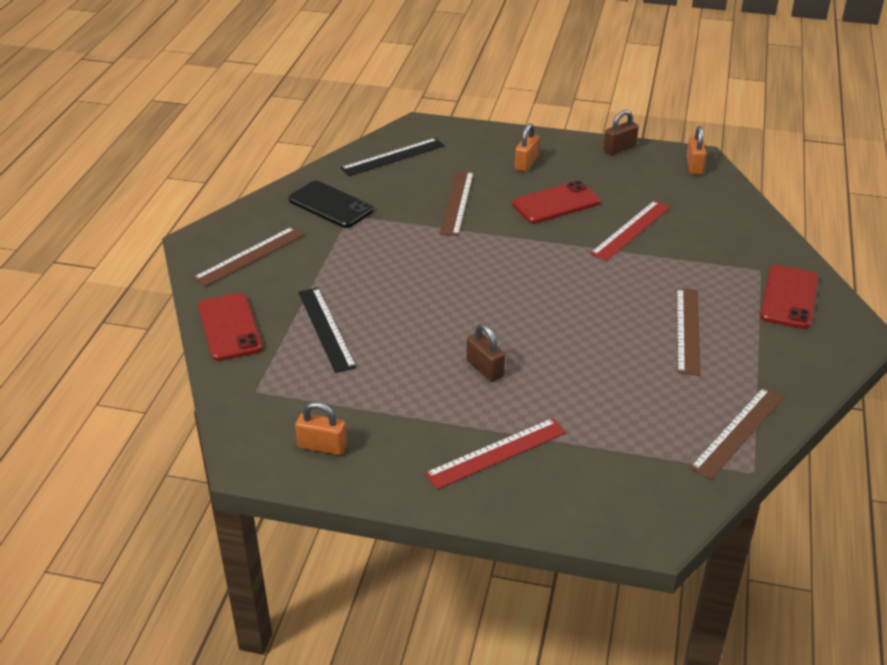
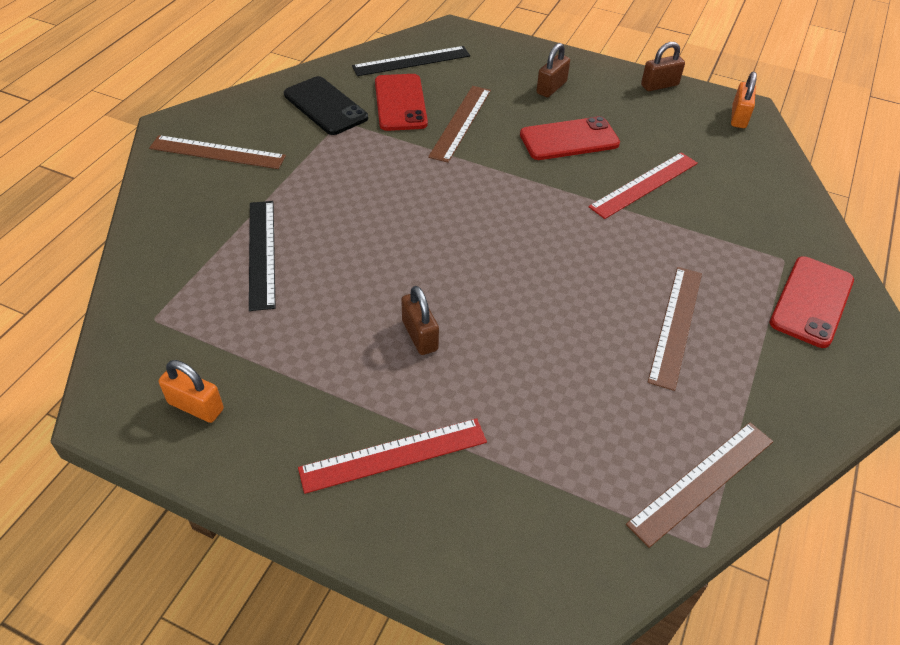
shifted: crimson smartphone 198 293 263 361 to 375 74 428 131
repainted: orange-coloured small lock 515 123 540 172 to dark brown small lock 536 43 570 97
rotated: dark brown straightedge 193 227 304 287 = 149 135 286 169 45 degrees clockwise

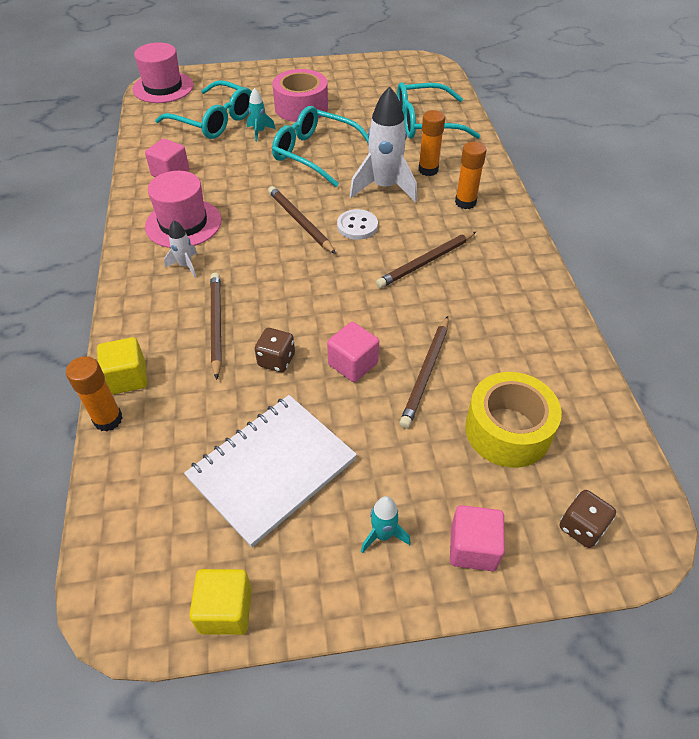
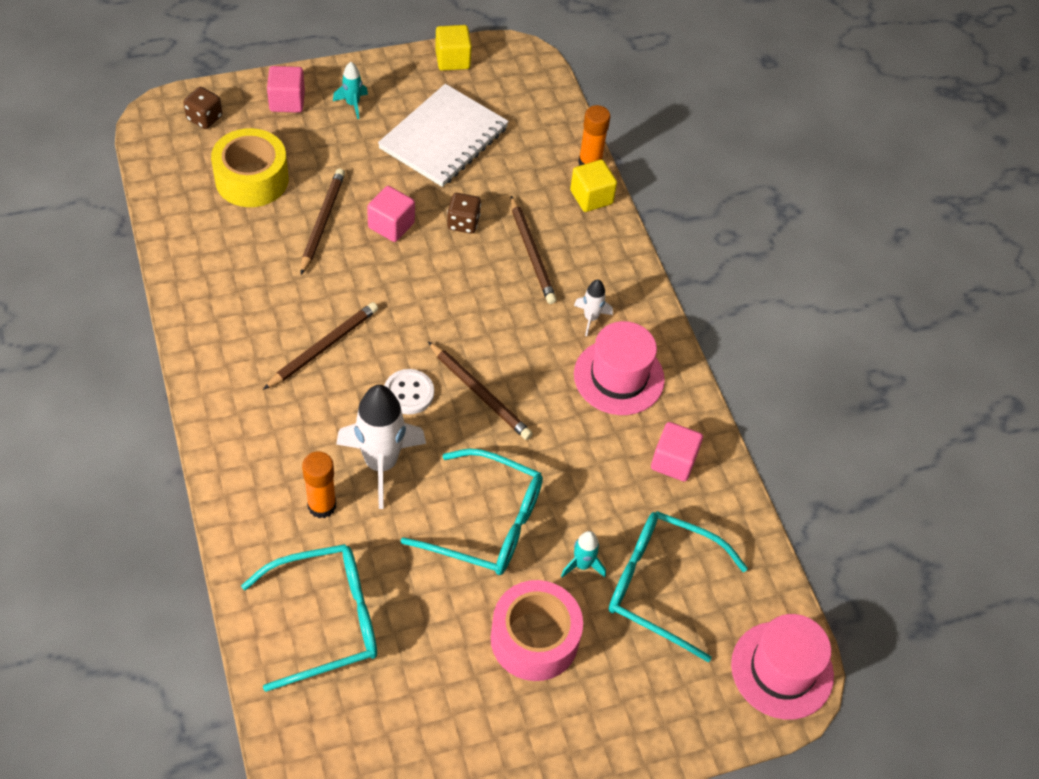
gone: orange-coloured stick of glue 455 142 487 209

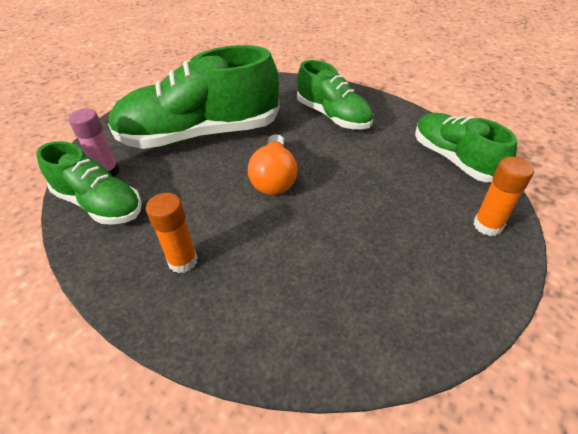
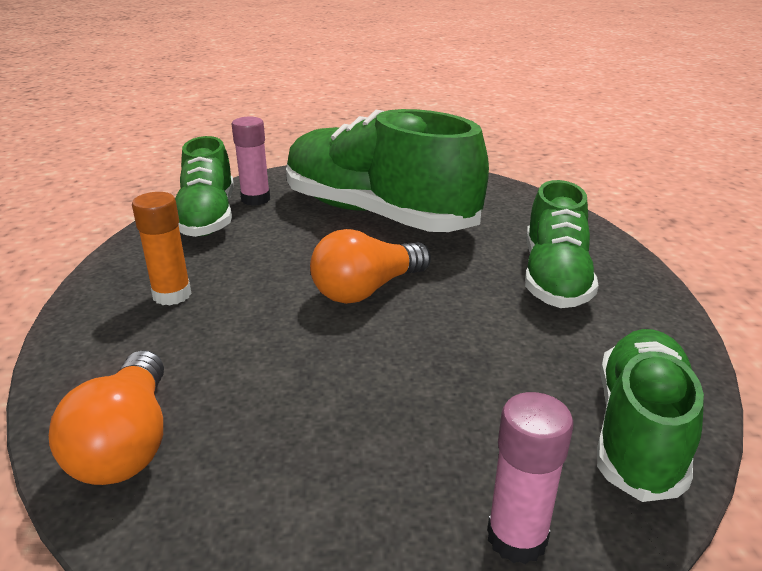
new: orange-coloured bulb 49 350 164 485
repainted: orange-coloured stick of glue 474 157 534 236 to rose-pink stick of glue 487 392 574 564

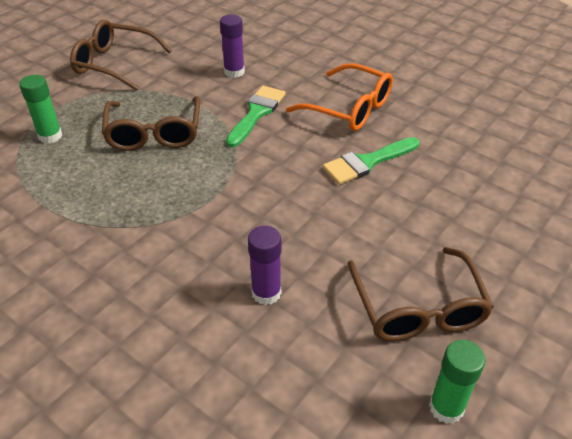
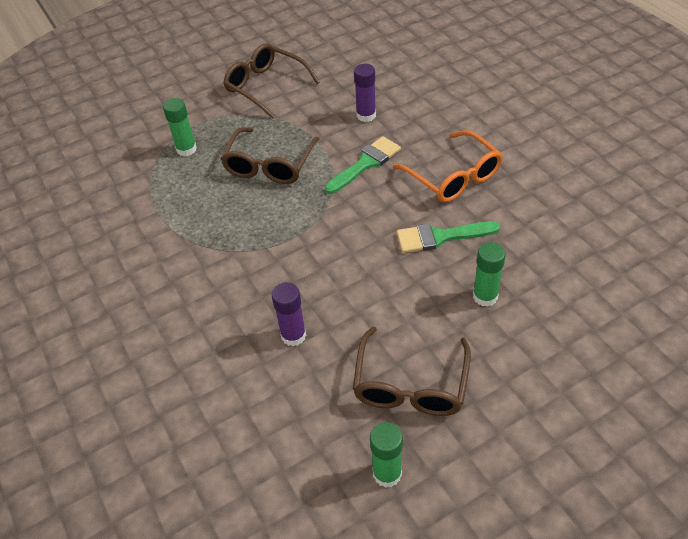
new: emerald stick of glue 473 242 506 307

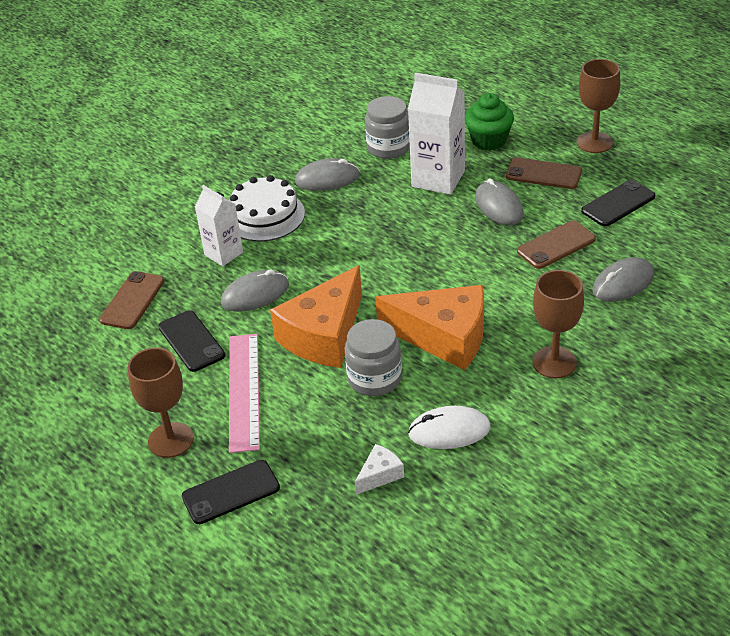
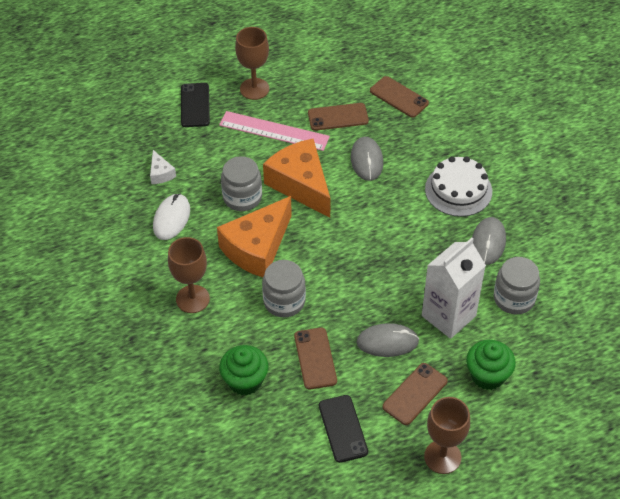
gone: white milk carton 195 185 243 266
new: gray preserve jar 262 260 306 317
swapped: gray computer mouse 592 257 654 302 to emerald fairy cake 219 345 268 396
repainted: jet-black smartphone 158 310 225 372 to dark brown smartphone 308 103 369 131

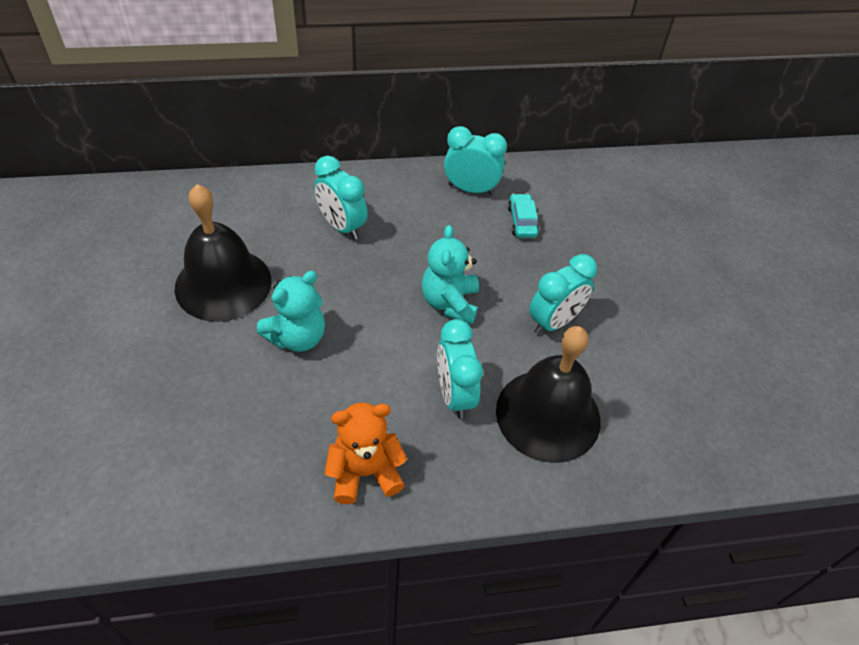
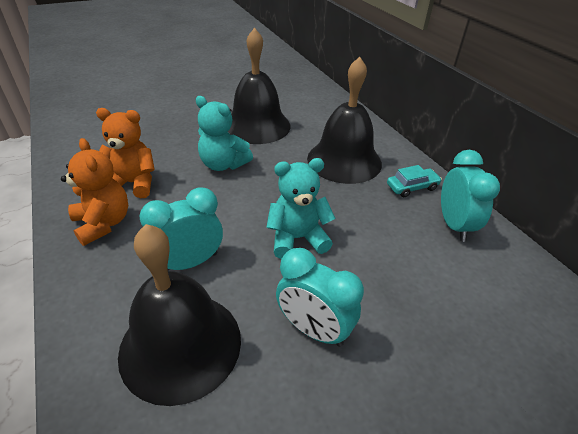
new: orange-coloured teddy 96 108 155 198
shifted: teal automobile 508 194 539 238 to 387 165 442 197
swapped: teal bedside clock 314 156 368 240 to jet-black school bell 307 57 382 184

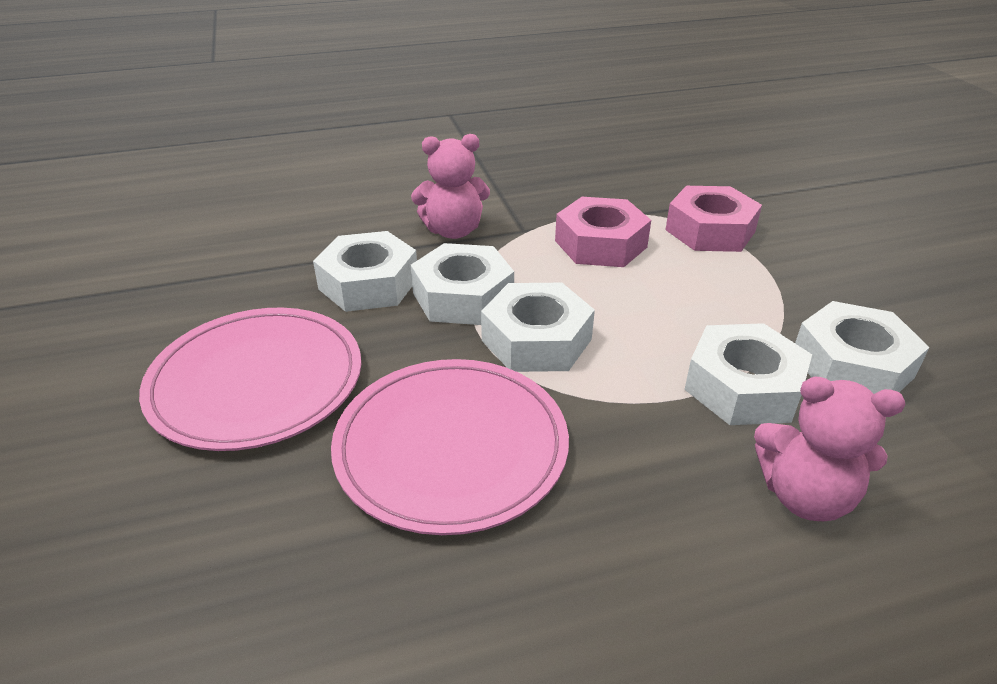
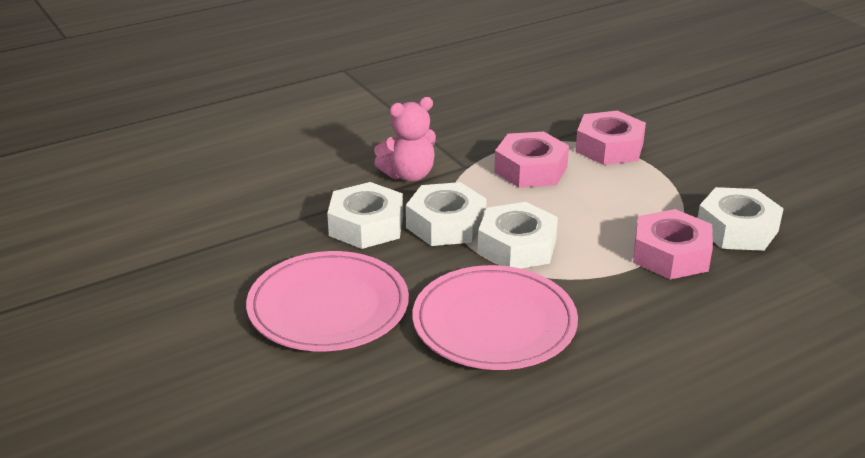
gone: rose-pink teddy 754 377 906 521
repainted: white nut 684 323 812 425 to rose-pink nut 633 209 713 279

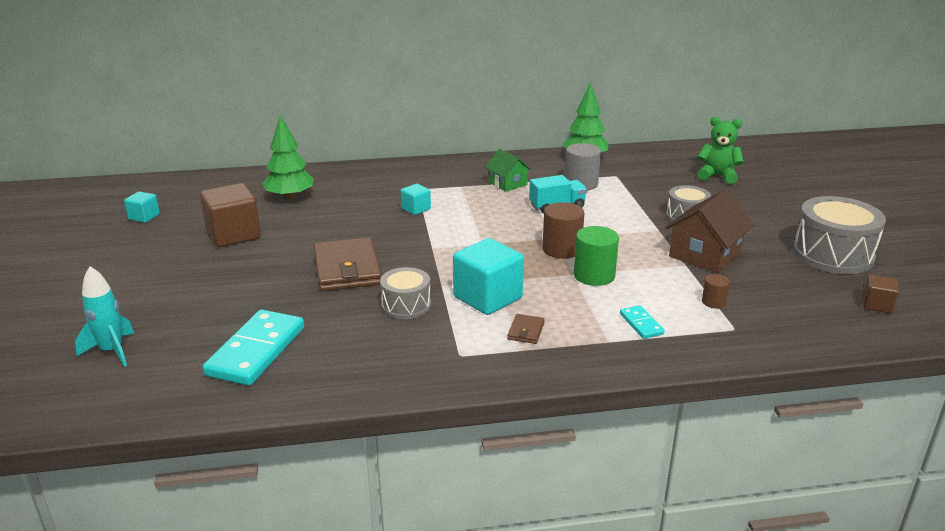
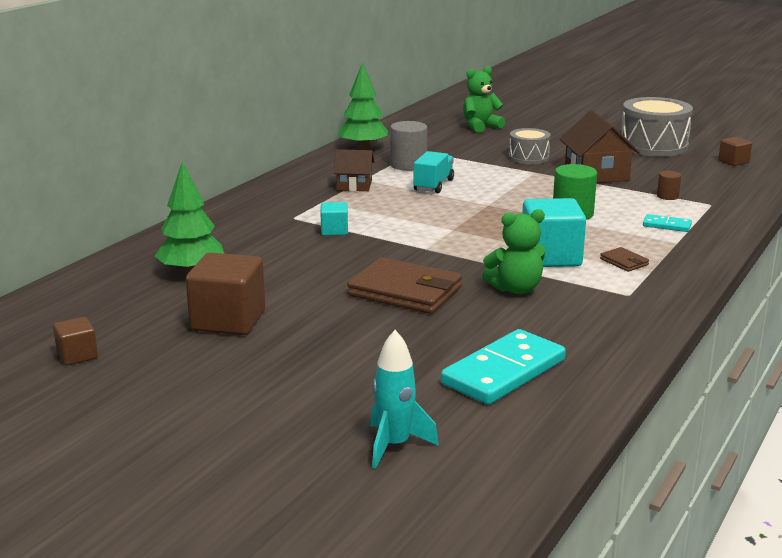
gone: dark brown cylinder shape 542 202 584 259
swapped: gray snare drum 380 267 431 319 to emerald teddy 482 209 545 294
repainted: teal solid cube 124 191 160 223 to dark brown solid cube 53 317 98 365; emerald house 485 149 532 192 to dark brown house 334 149 374 191
rotated: teal domino tile 202 310 304 386 = 441 329 566 405 75 degrees clockwise

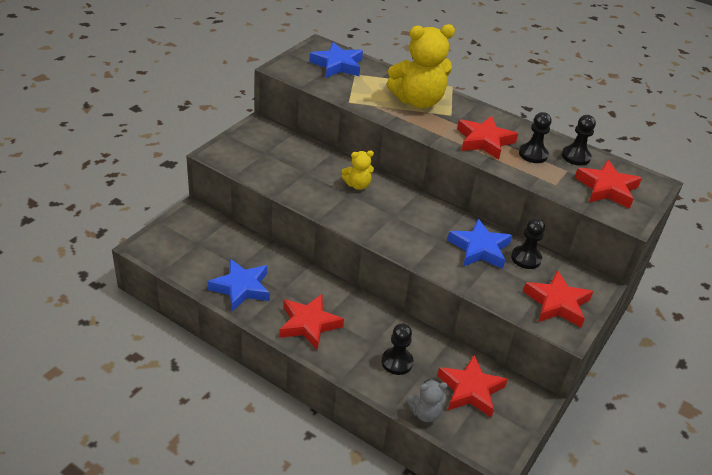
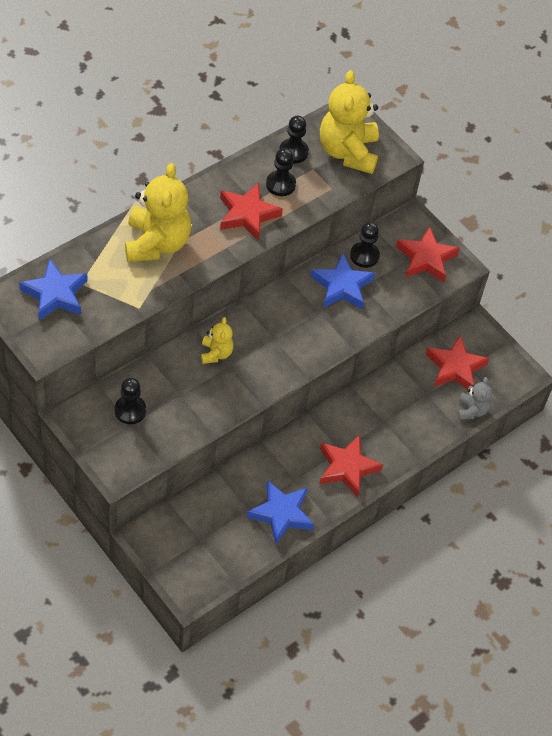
shifted: jet-black chess pawn 382 323 414 375 to 115 378 146 424
swapped: crimson star 575 160 642 209 to yellow teddy 320 70 379 174

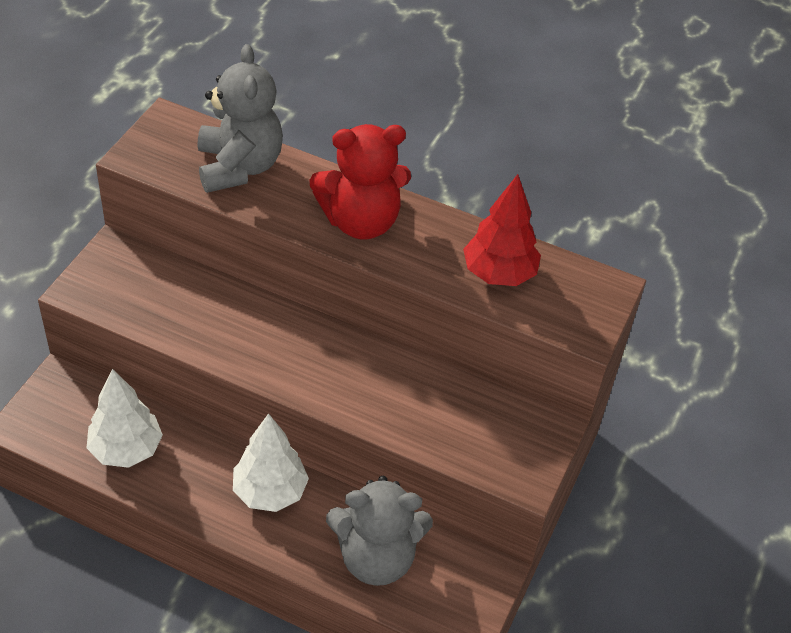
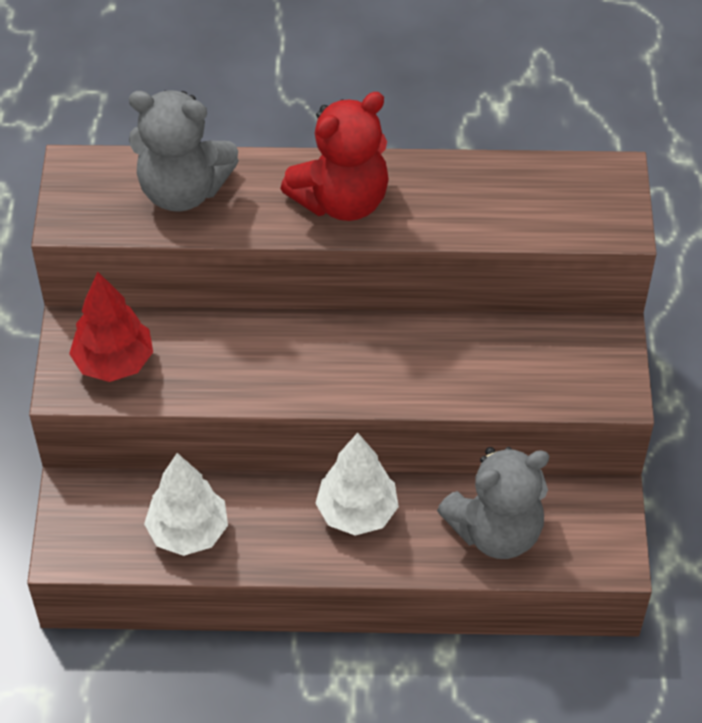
shifted: crimson toy tree 463 174 541 286 to 69 272 153 382
rotated: gray teddy 198 44 283 193 = 129 90 239 212 135 degrees clockwise

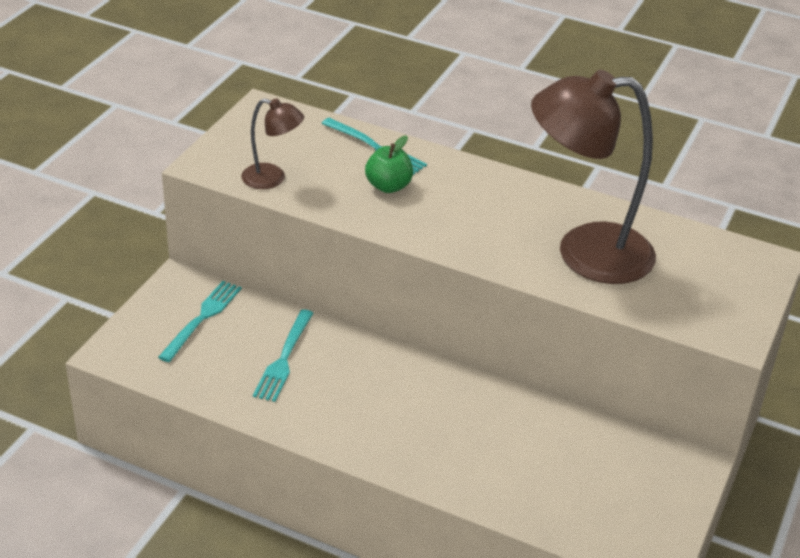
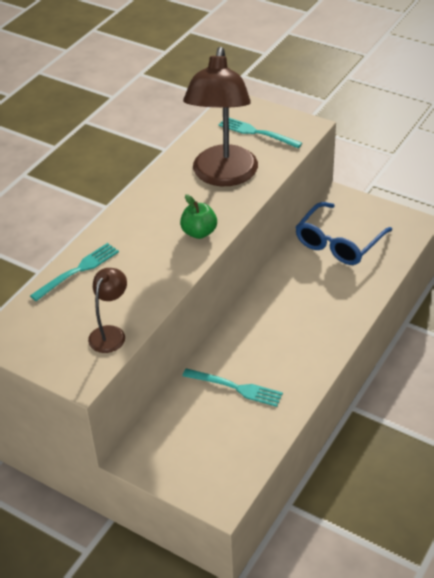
new: blue spectacles 296 202 392 265
shifted: teal table fork 158 281 242 362 to 219 118 302 148; emerald toy apple 365 135 413 193 to 180 194 217 239

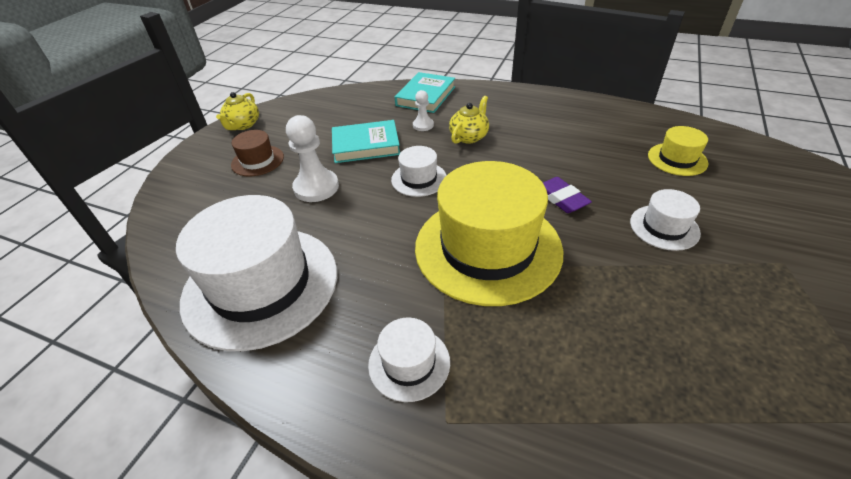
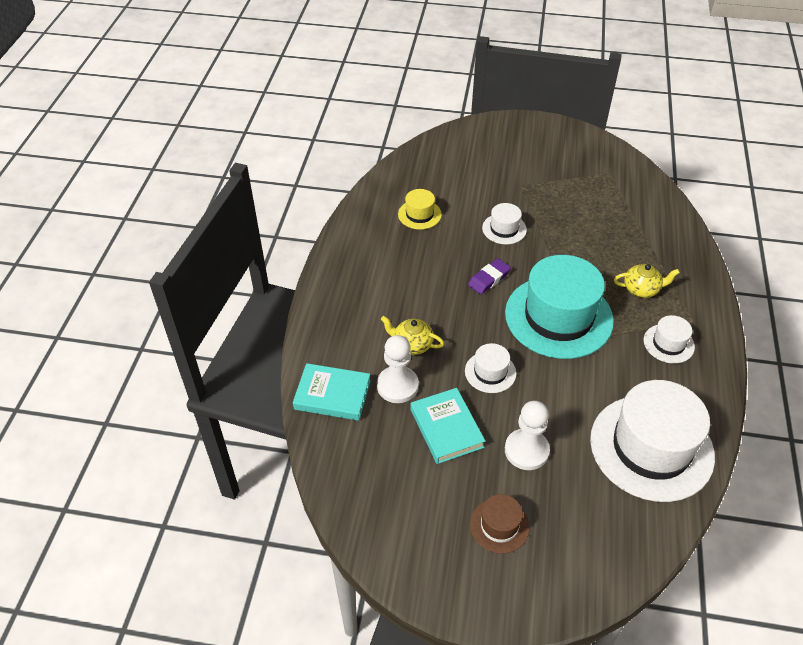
shifted: yellow tea pot 216 92 259 130 to 614 264 680 298
repainted: yellow top hat 415 161 563 306 to teal top hat 505 255 614 359
scaled: white chess pawn 413 90 434 131 = 377 335 419 403 x1.83

